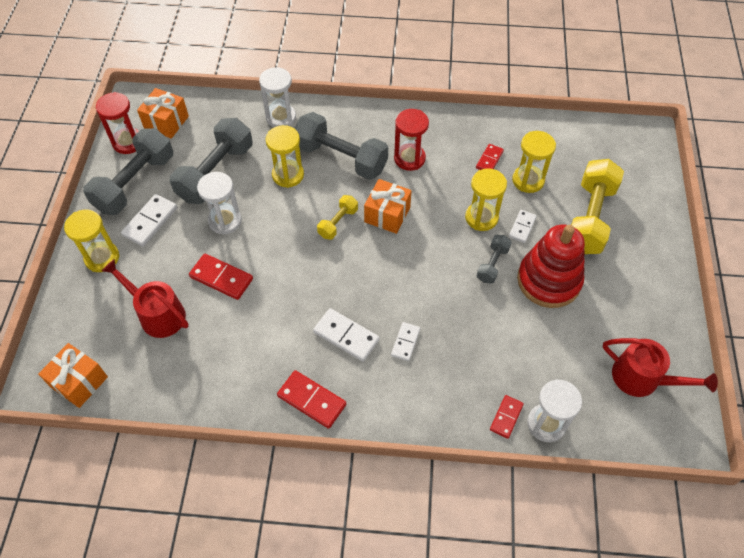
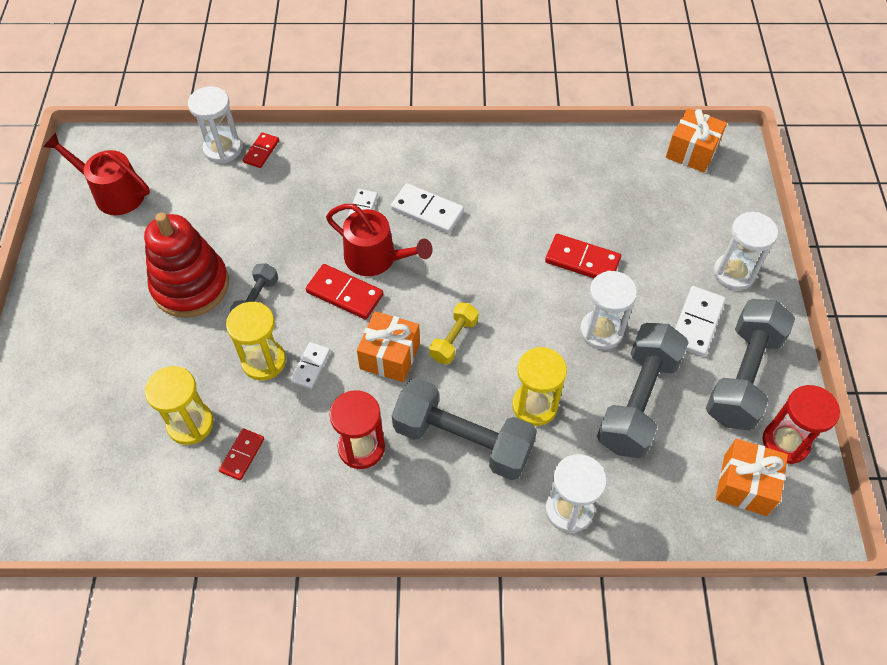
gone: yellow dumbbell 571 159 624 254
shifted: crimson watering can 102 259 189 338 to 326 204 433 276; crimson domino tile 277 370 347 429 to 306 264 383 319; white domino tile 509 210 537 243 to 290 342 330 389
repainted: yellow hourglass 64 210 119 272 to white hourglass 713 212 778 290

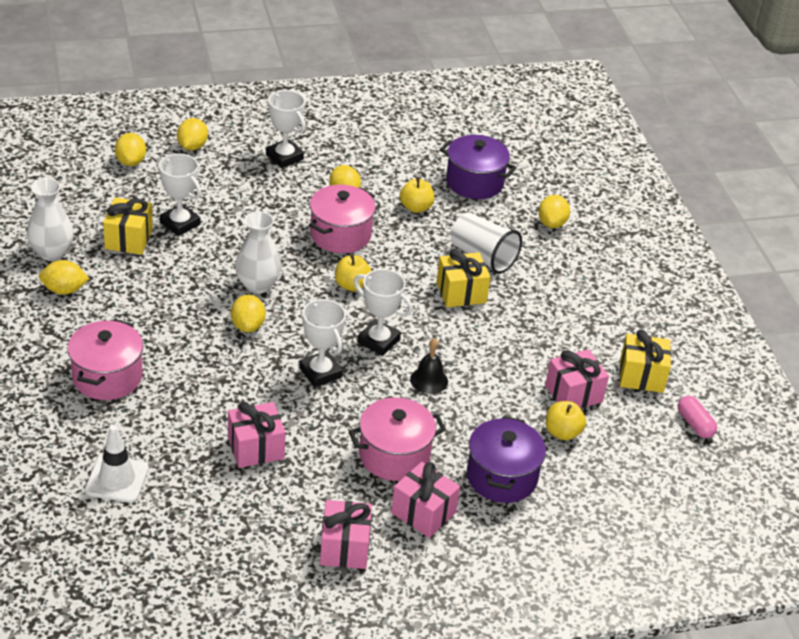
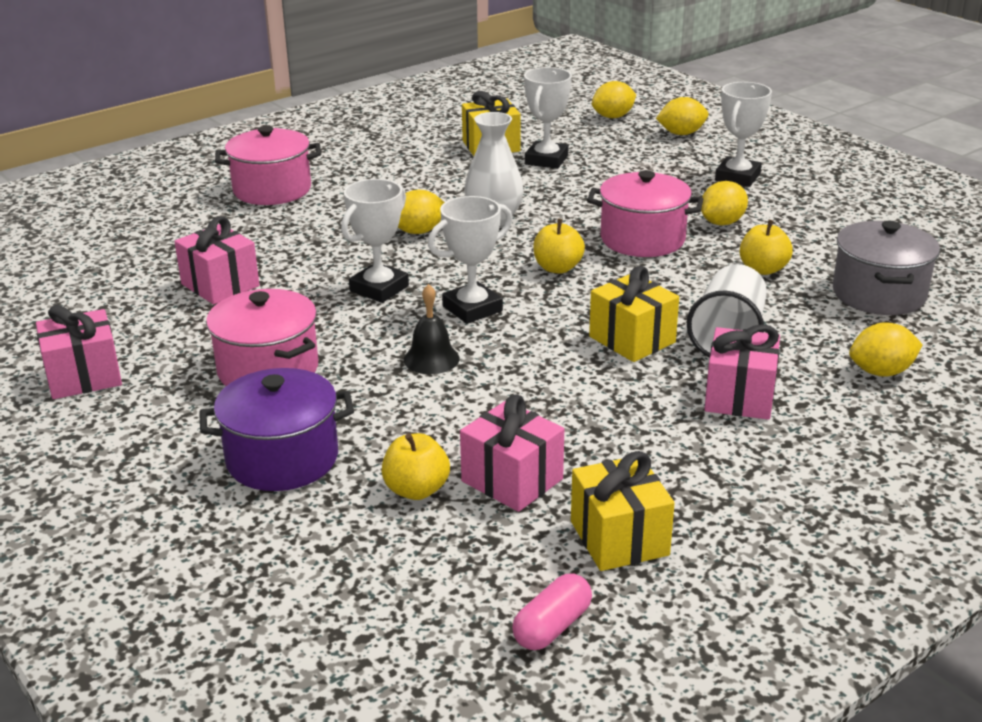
gone: white tall vase 27 178 74 261; yellow toy lemon 39 260 89 294; white traffic cone 85 425 149 503
shifted: rose-pink present 391 462 460 538 to 704 324 780 420
repainted: royal purple cooking pot 440 135 517 199 to gray cooking pot 833 221 940 315
rotated: white trophy 354 269 413 356 = 428 196 513 324 45 degrees clockwise

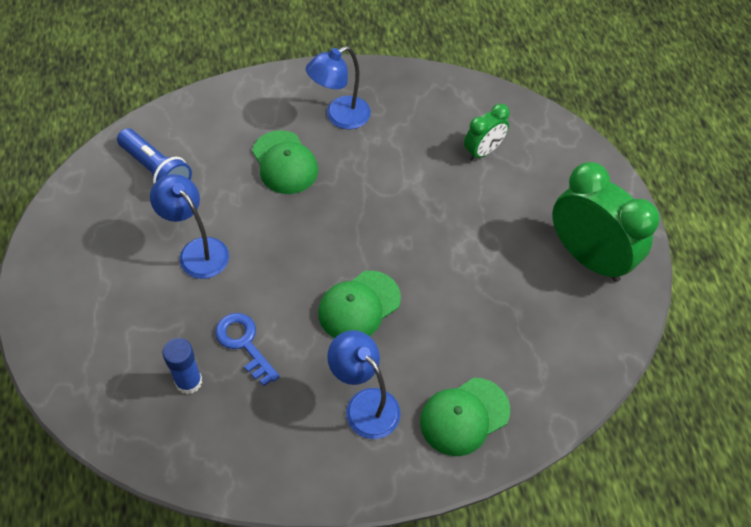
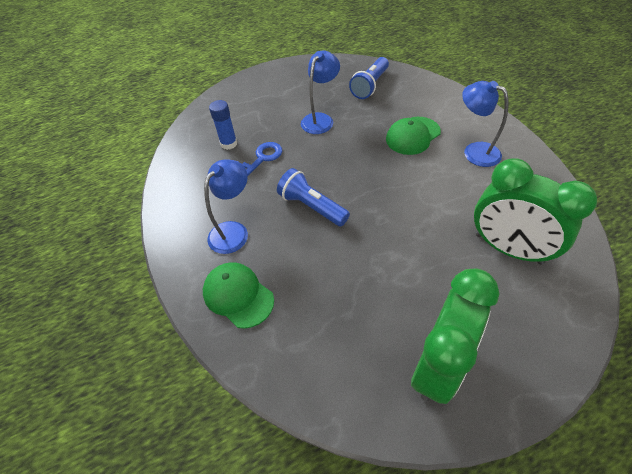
swapped: emerald baseball cap 318 271 401 338 to blue flashlight 277 168 350 226
scaled: emerald bedside clock 464 104 510 161 = 474 158 597 265 x1.89

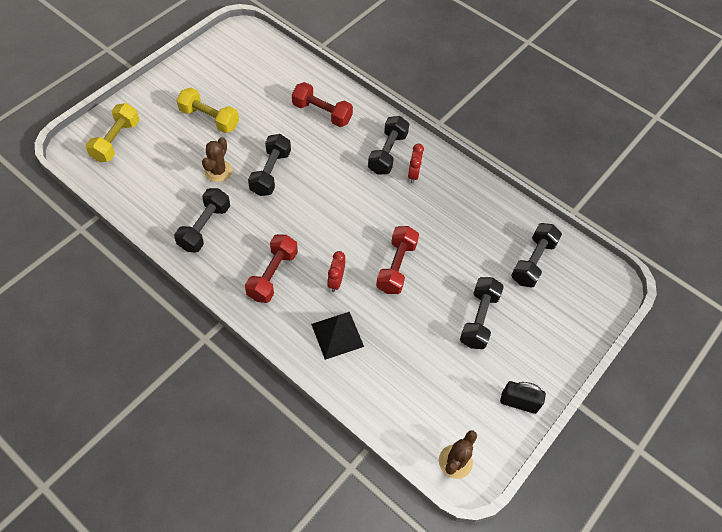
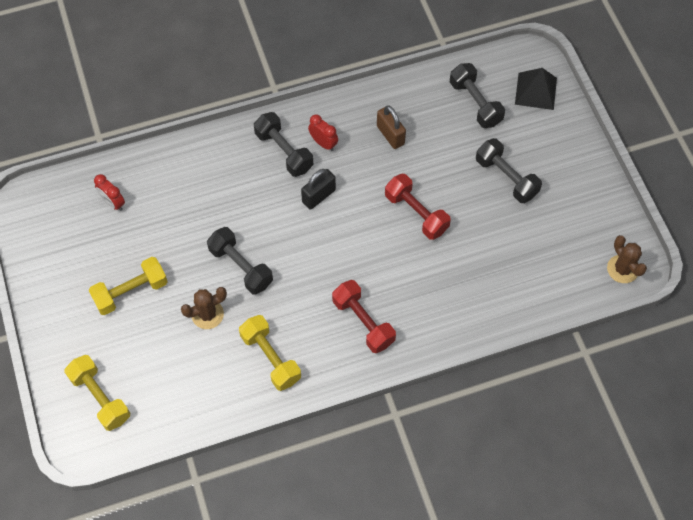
gone: crimson dumbbell 292 82 353 127
new: dark brown small lock 377 105 406 149
shifted: jet-black solid pyramid 311 312 364 360 to 515 68 557 110; crimson bedside clock 327 251 345 292 to 94 174 125 211; jet-black small lock 500 381 546 414 to 301 169 336 210
repainted: jet-black dumbbell 174 188 230 253 to yellow dumbbell 239 315 301 391
rotated: dark brown cactus 202 137 232 182 = 181 287 227 329 75 degrees counterclockwise

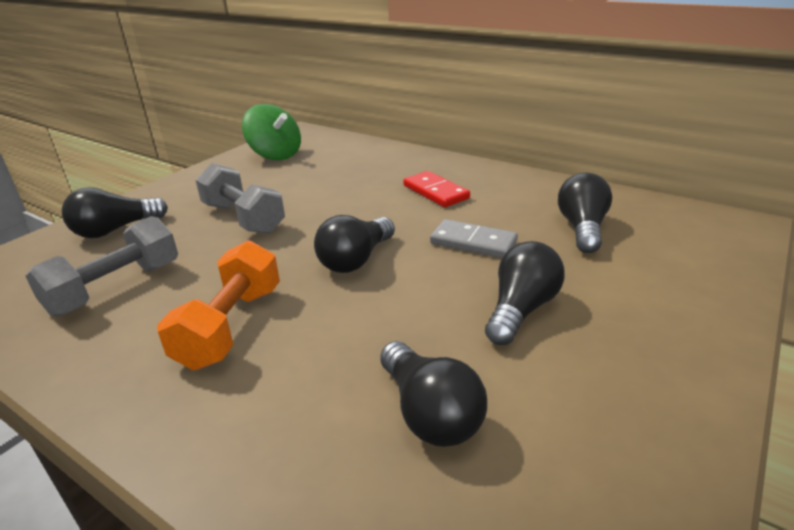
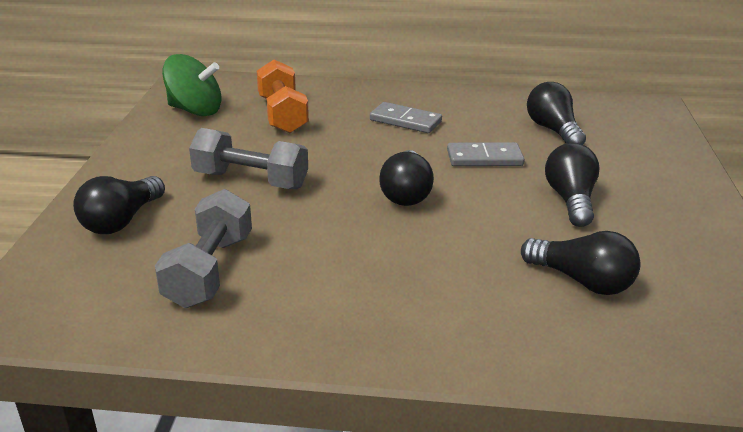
shifted: orange-coloured dumbbell 157 240 280 371 to 257 59 309 133
repainted: crimson domino tile 403 171 470 207 to gray domino tile 370 102 442 133

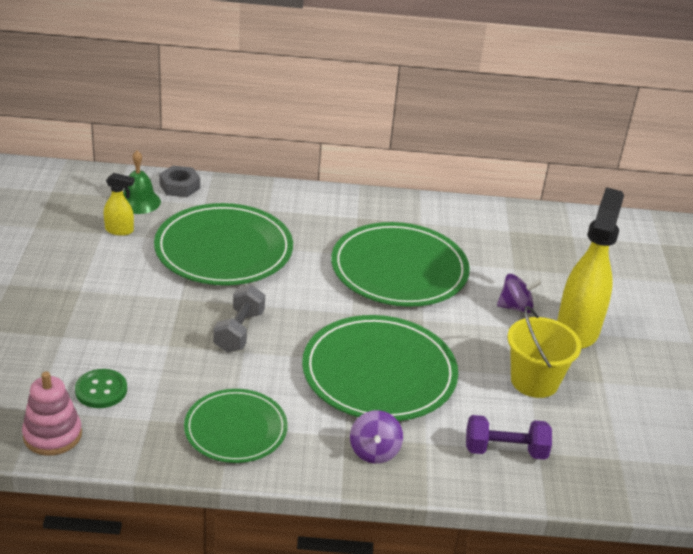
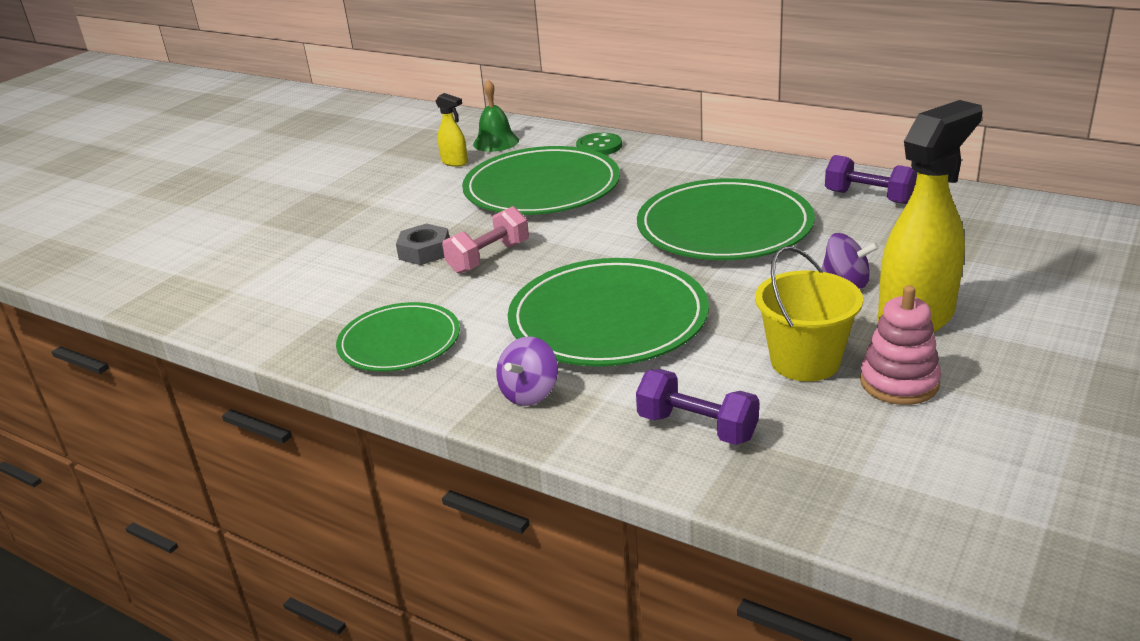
new: royal purple dumbbell 825 155 917 204
shifted: rose-pink stacking rings 22 371 82 456 to 860 285 941 405; emerald shirt button 75 369 127 408 to 576 133 622 155; gray nut 159 166 200 197 to 396 223 449 265
repainted: gray dumbbell 213 285 265 352 to rose-pink dumbbell 442 206 529 274

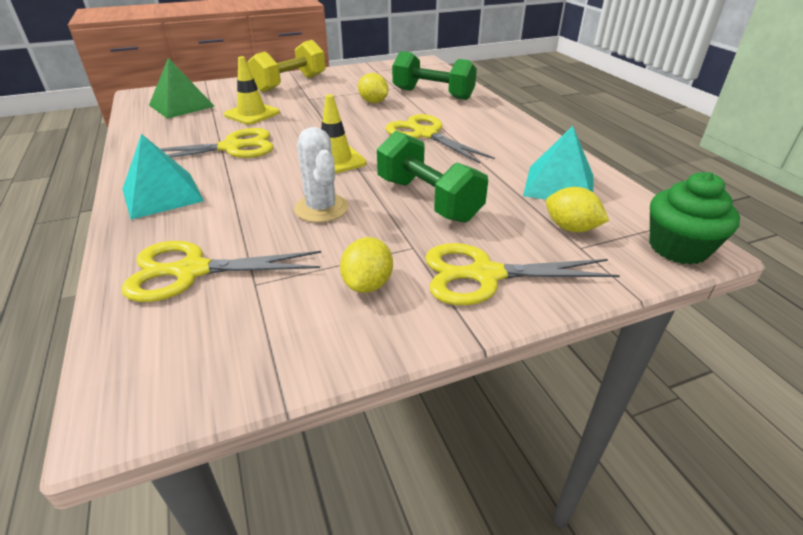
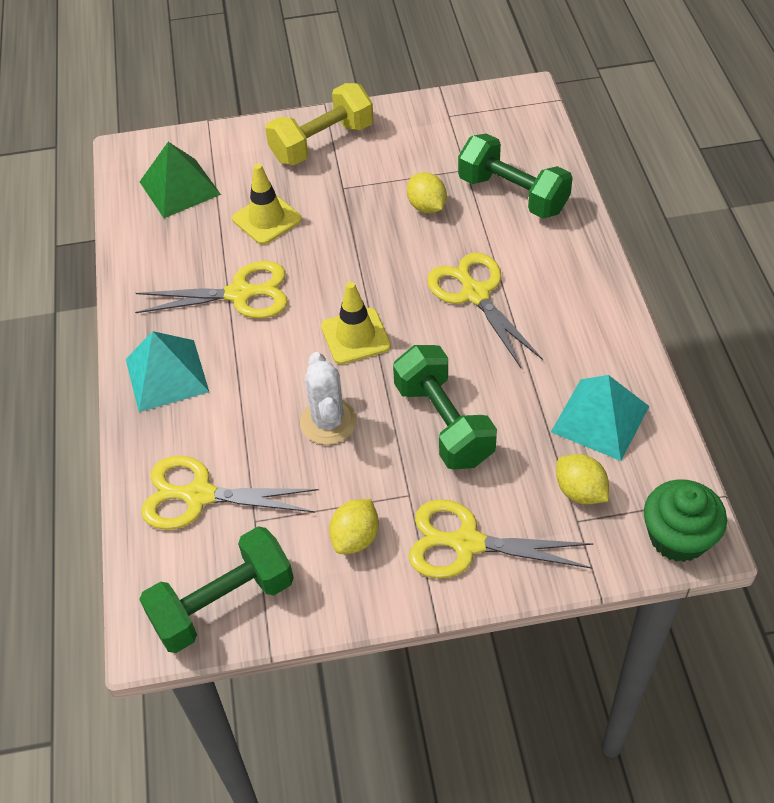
new: emerald dumbbell 139 526 294 653

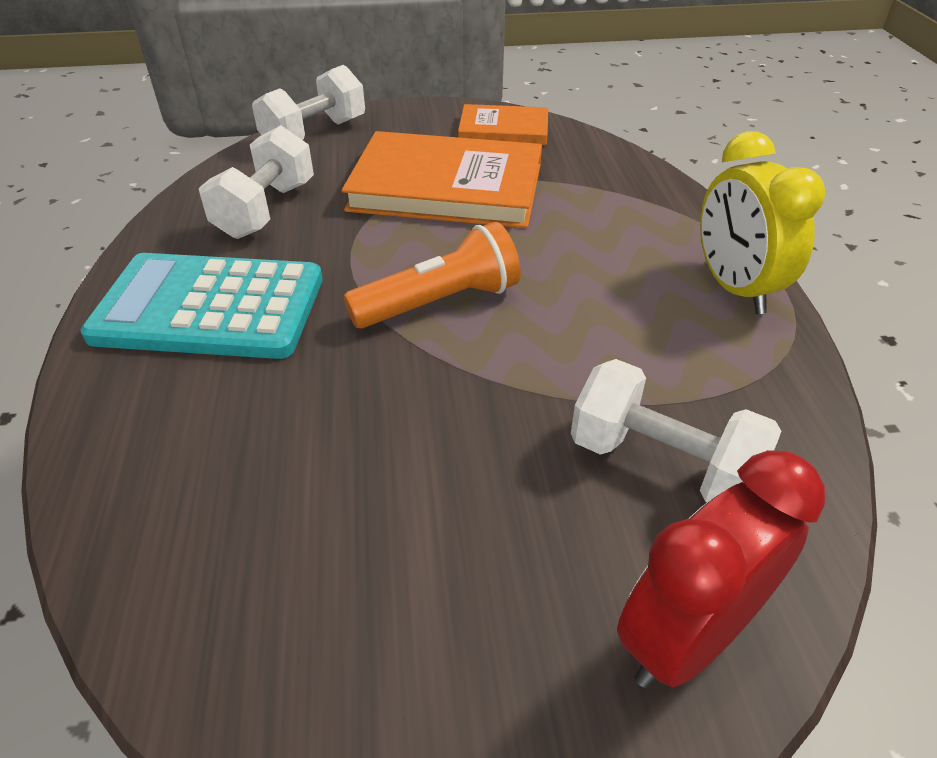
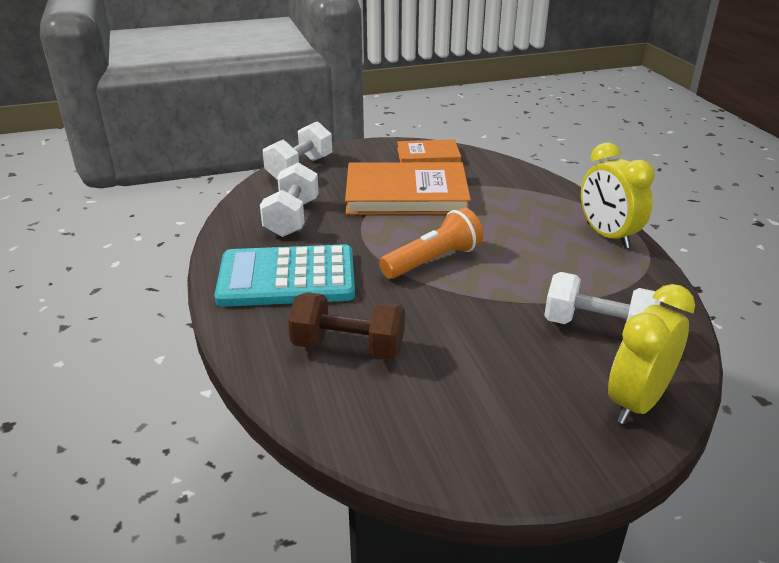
new: dark brown dumbbell 288 292 405 359
repainted: crimson bedside clock 617 450 825 688 to yellow bedside clock 608 284 695 424

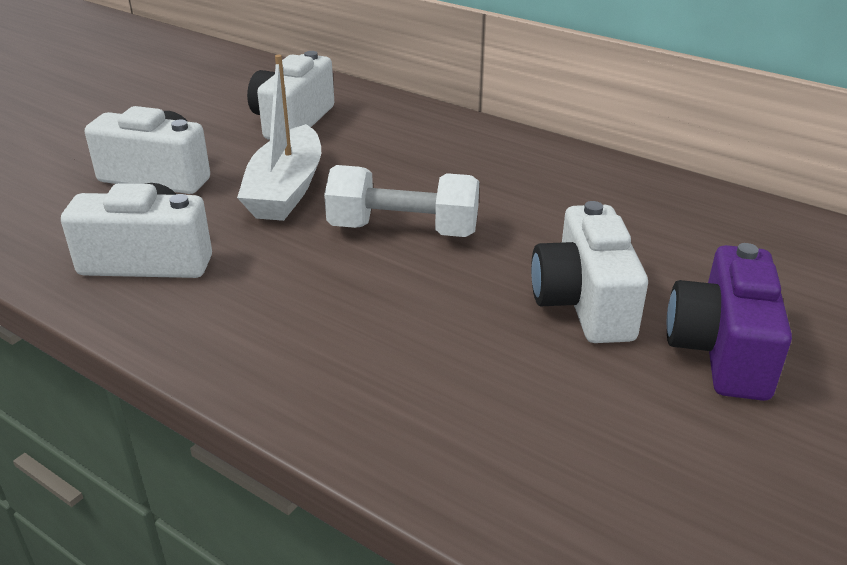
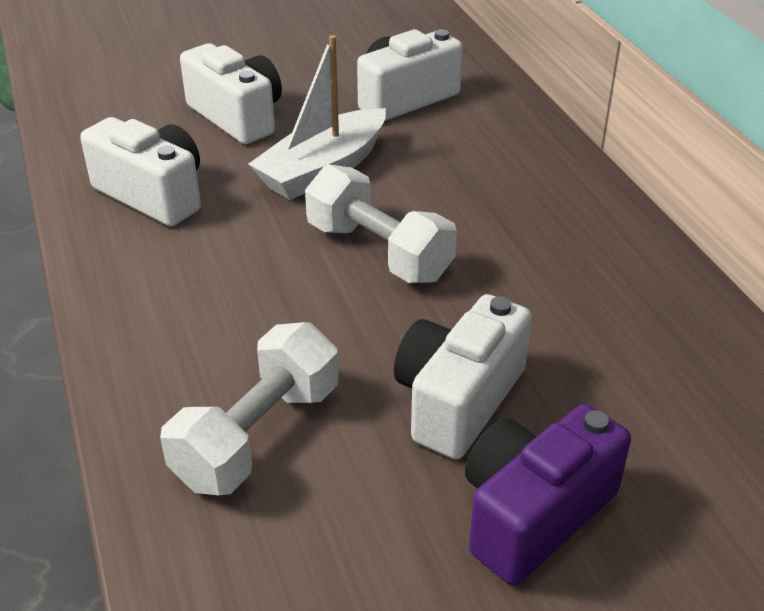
new: white dumbbell 160 322 339 495

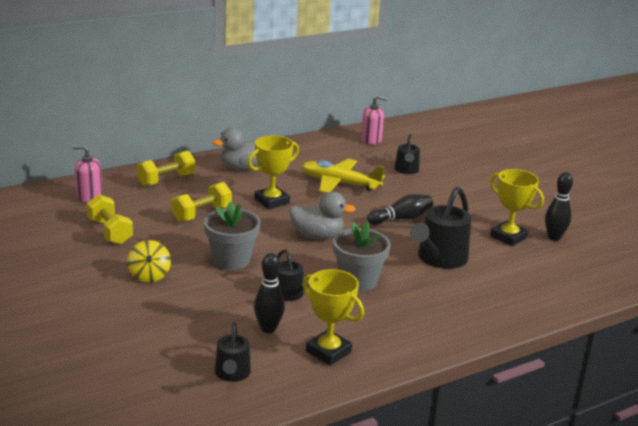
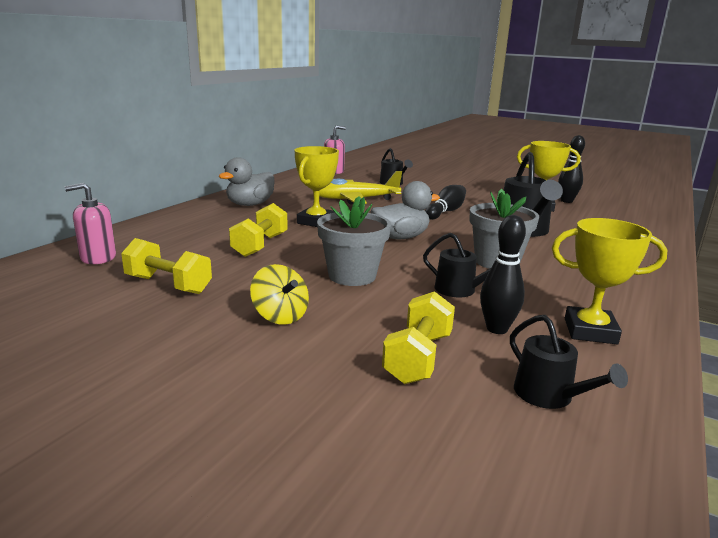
shifted: yellow dumbbell 137 151 195 186 to 382 291 455 384

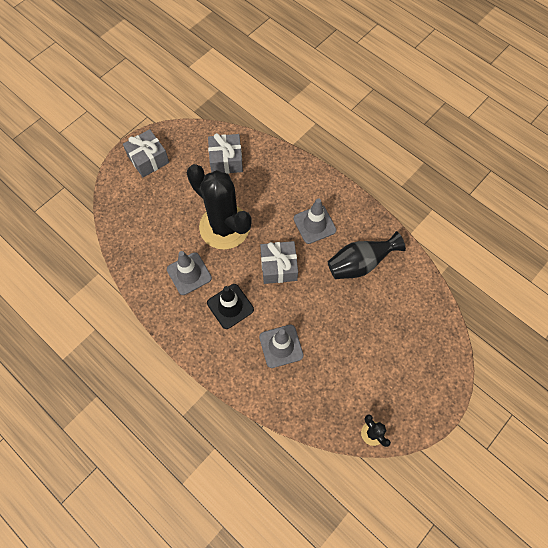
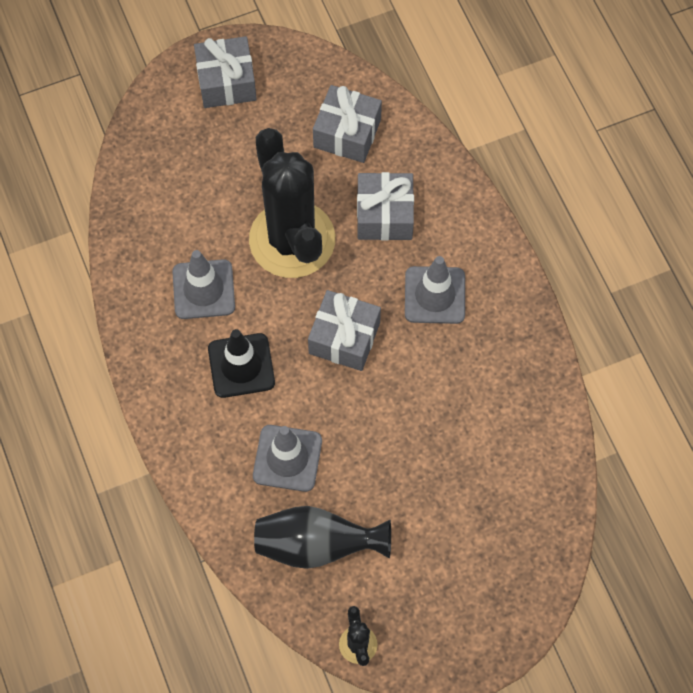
new: gray present 357 172 414 241
shifted: jet-black tall vase 328 231 406 279 to 254 506 391 569

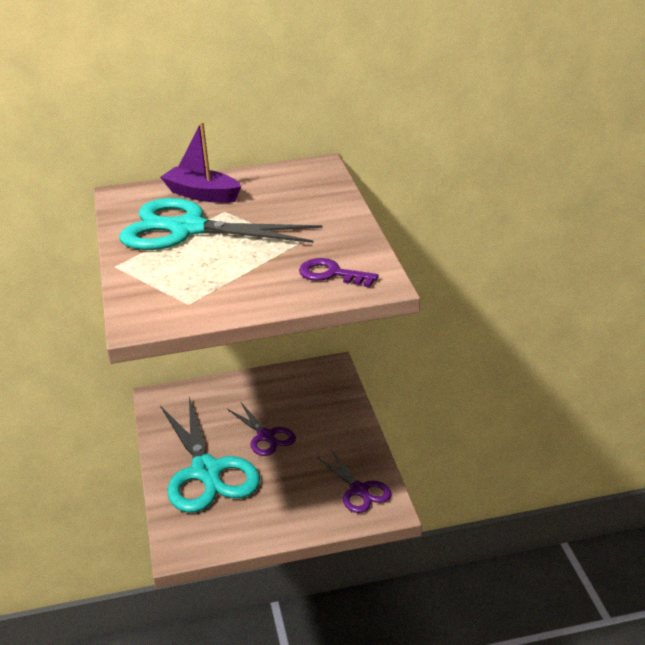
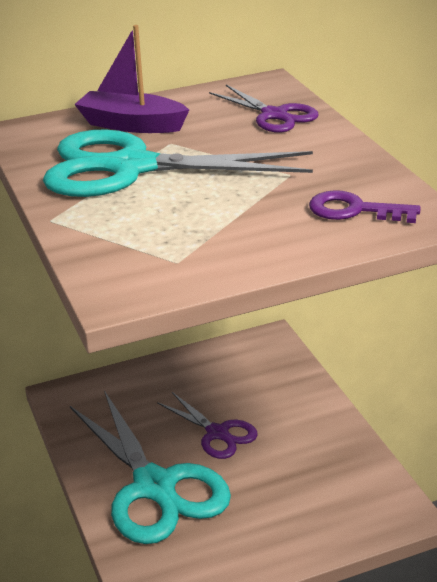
shifted: royal purple scissors 317 449 392 513 to 209 85 319 133

